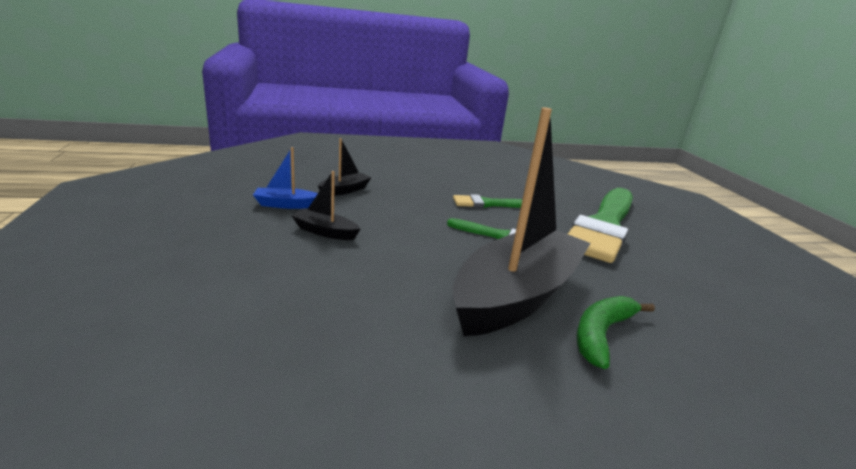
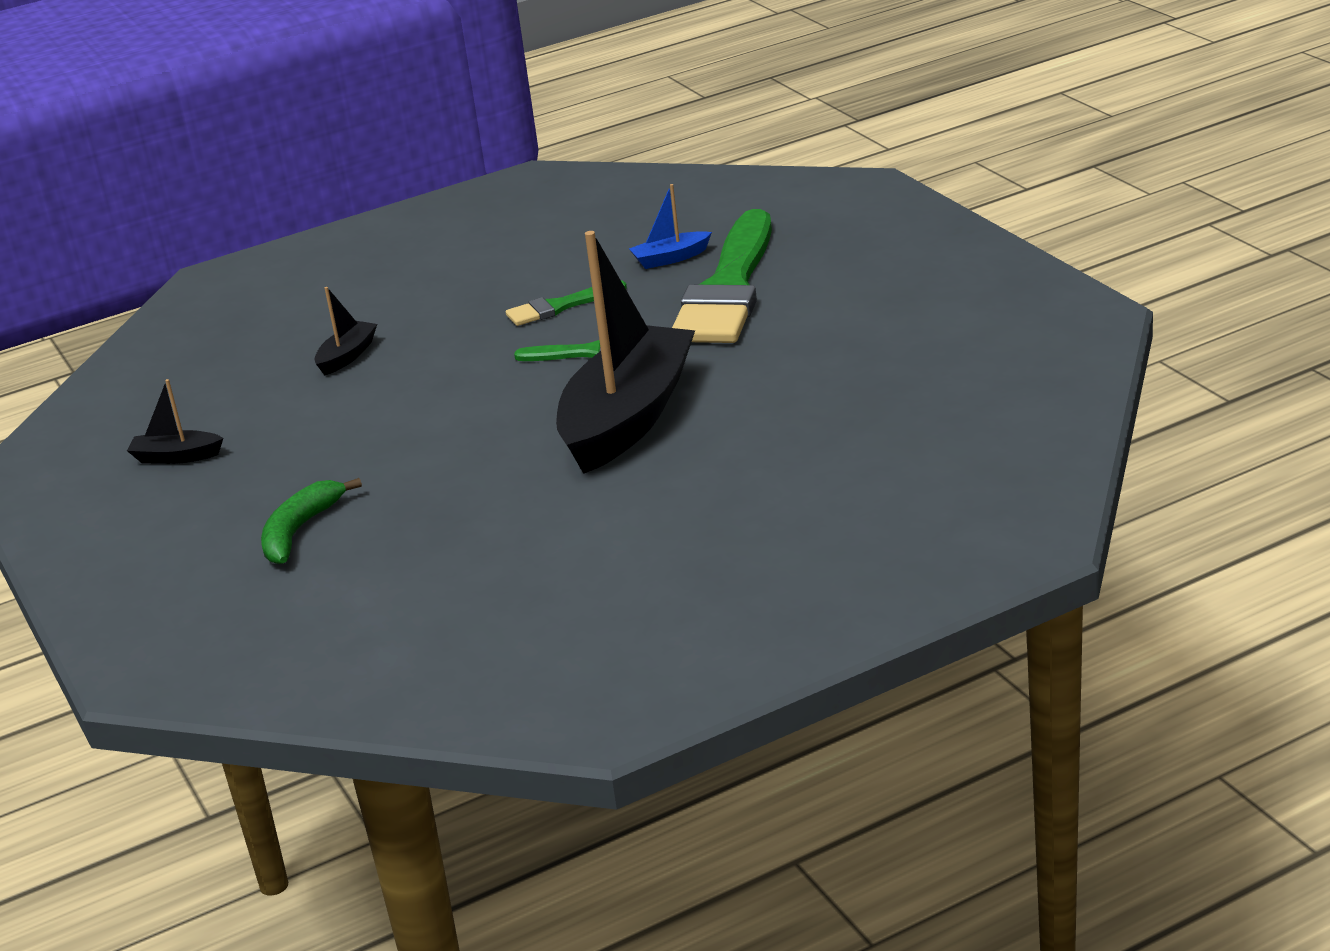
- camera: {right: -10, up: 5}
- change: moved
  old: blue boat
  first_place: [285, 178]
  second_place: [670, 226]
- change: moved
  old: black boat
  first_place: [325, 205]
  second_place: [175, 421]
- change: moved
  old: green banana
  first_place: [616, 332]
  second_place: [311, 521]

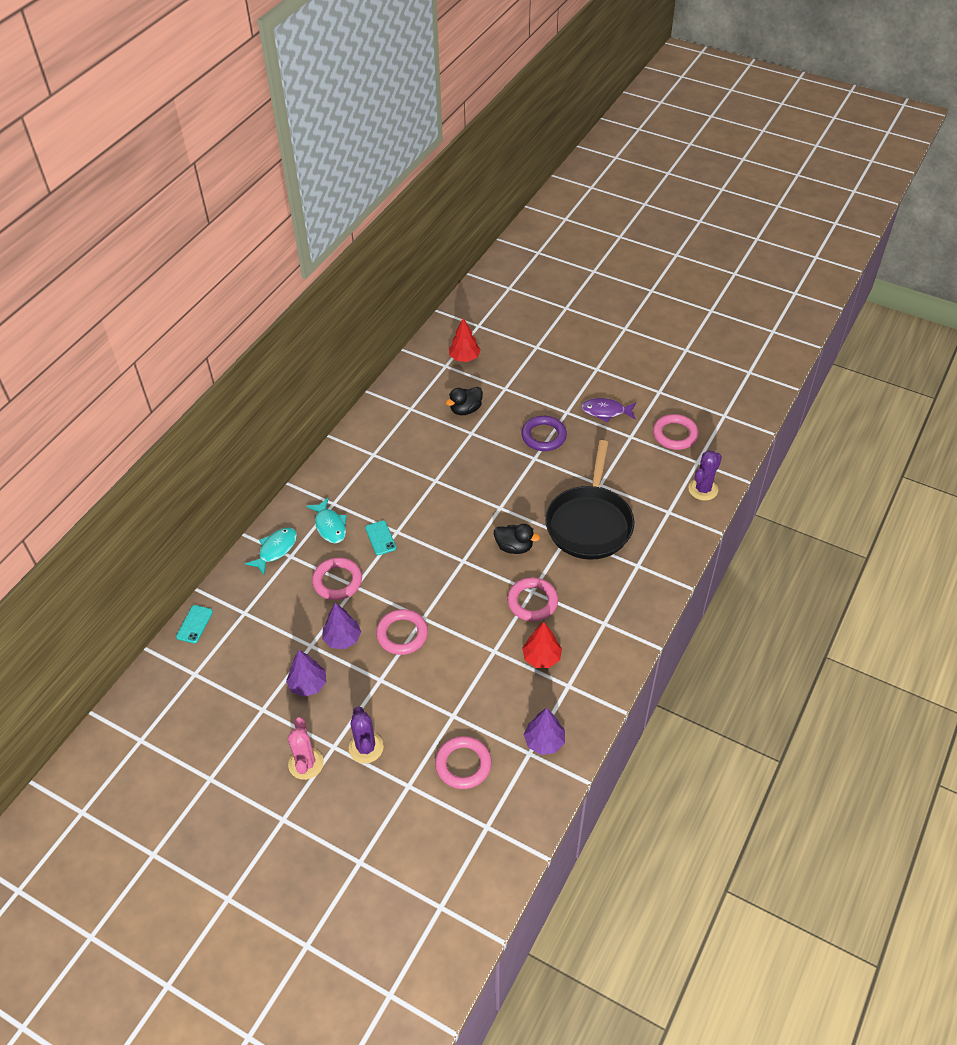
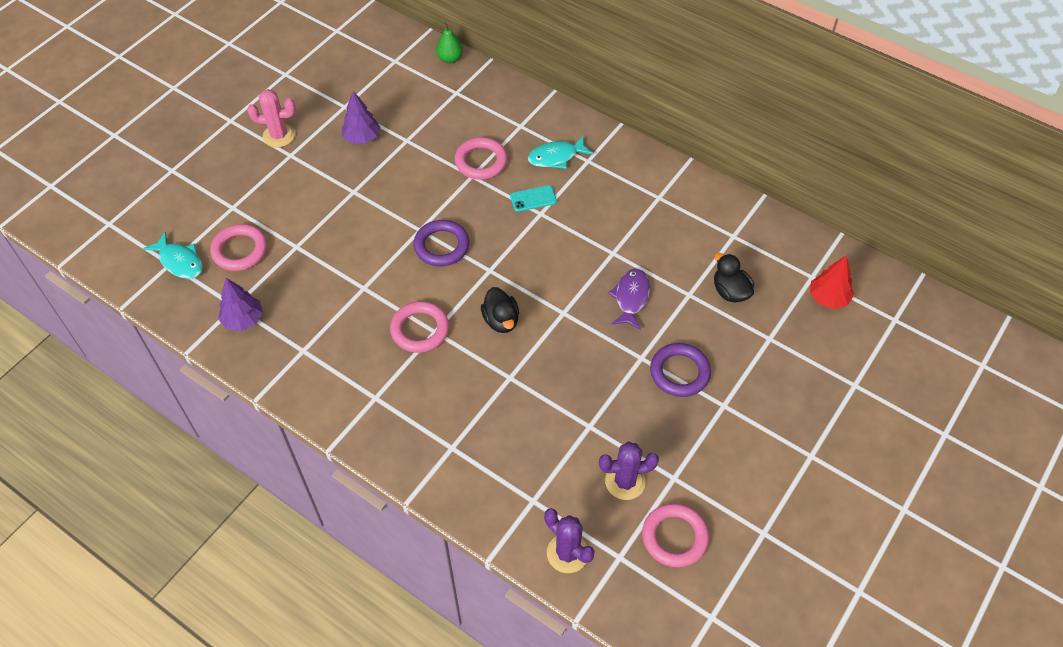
- camera: {right: 95, up: 5}
- change: replaced
  old: turquoise phone
  new: green pear
  first_place: [194, 624]
  second_place: [449, 43]
- change: moved
  old: turquoise fish
  first_place: [271, 551]
  second_place: [173, 255]
- change: removed
  old: purple tree
  first_place: [341, 626]
- change: moved
  old: purple cactus
  first_place: [366, 734]
  second_place: [629, 471]
- change: removed
  old: pink ring
  first_place: [402, 632]
- change: turned
  old: black duck
  first_place: [517, 539]
  second_place: [500, 310]
  degrees: -45
- change: removed
  old: red tree
  first_place: [542, 645]
- change: removed
  old: black pan
  first_place: [589, 500]
- change: moved
  old: purple fish
  first_place: [608, 410]
  second_place: [629, 299]
- change: added
  new: purple ring
  second_place: [441, 243]

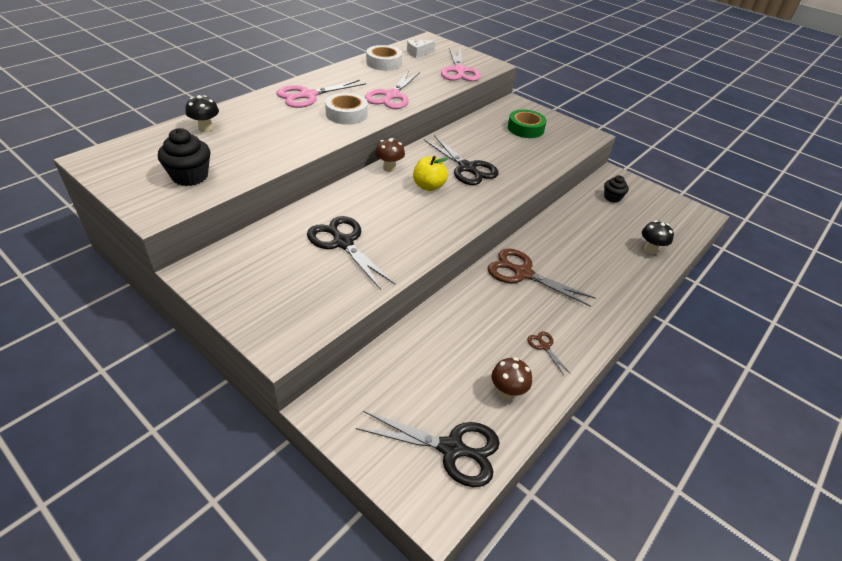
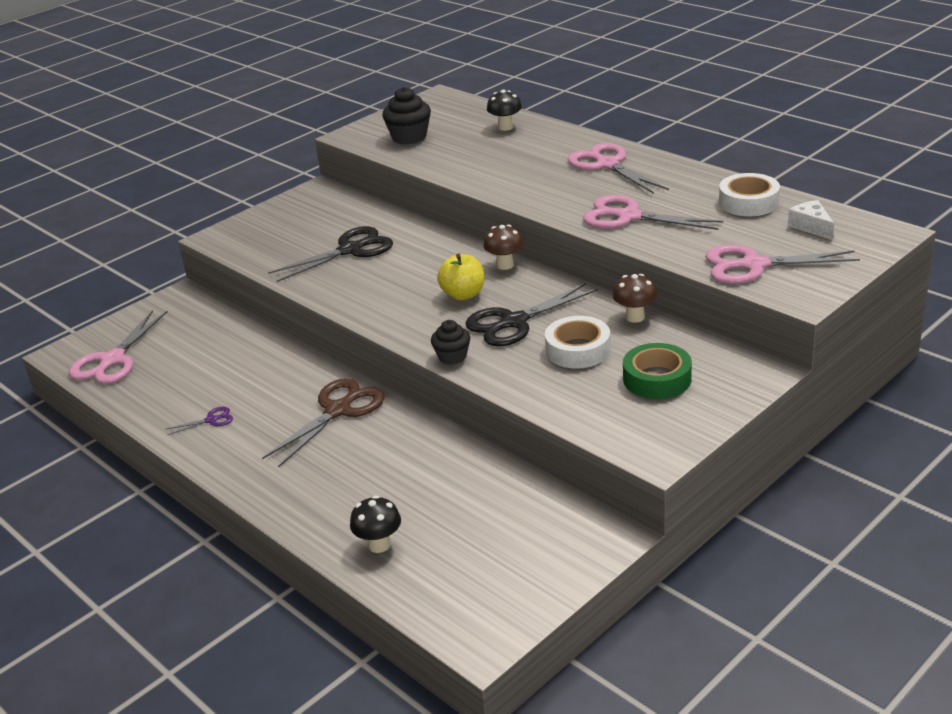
- camera: {right: 100, up: -10}
- change: moved
  old: white tape
  first_place: [346, 109]
  second_place: [578, 342]
- change: recoloured
  old: black scissors
  new: pink scissors
  first_place: [428, 449]
  second_place: [118, 347]
- change: moved
  old: brown mushroom
  first_place: [511, 378]
  second_place: [635, 298]
- change: recoloured
  old: brown scissors
  new: purple scissors
  first_place: [549, 353]
  second_place: [199, 421]
- change: moved
  old: black cupcake
  first_place: [616, 189]
  second_place: [450, 342]

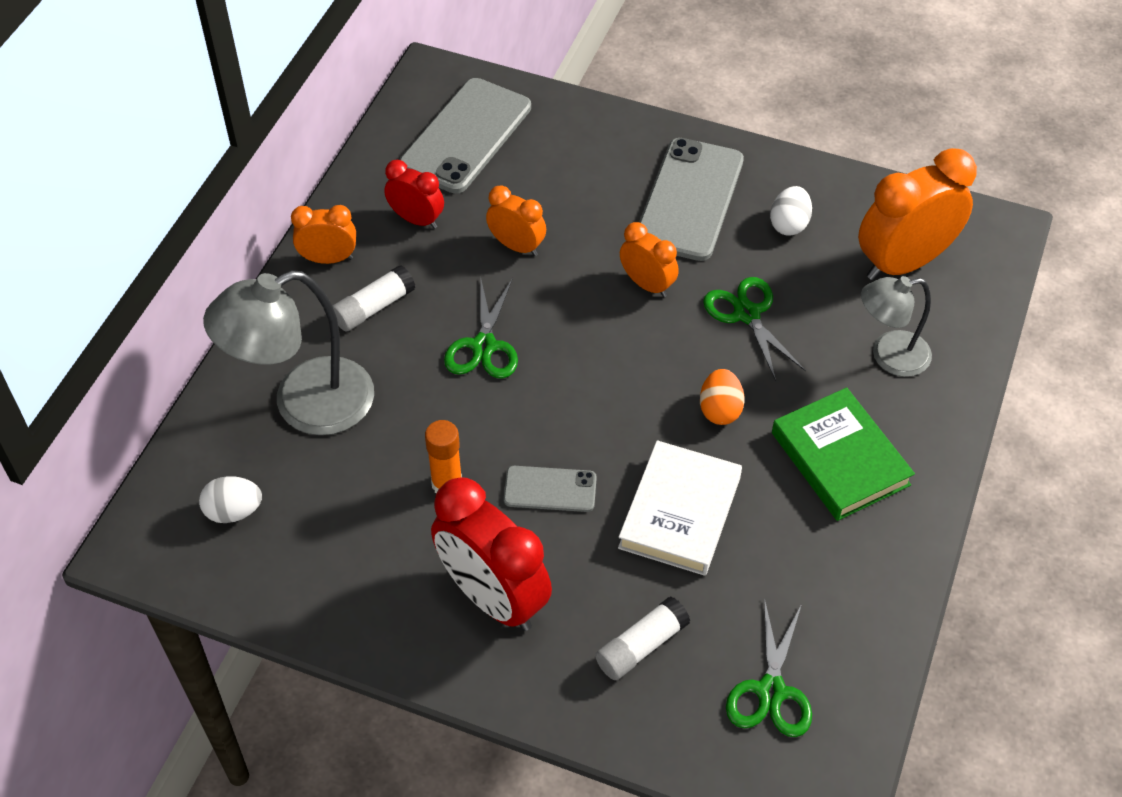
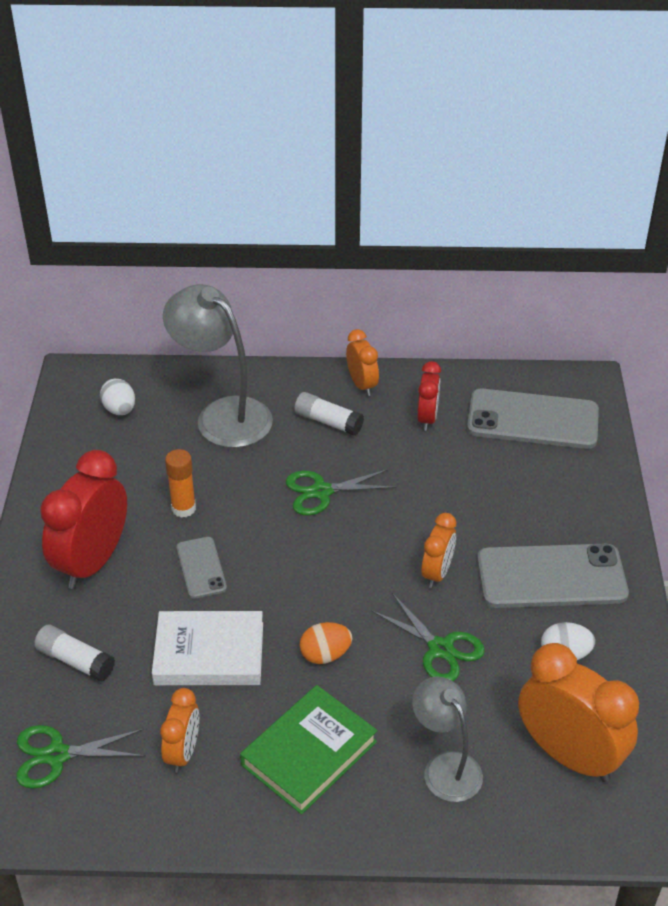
- camera: {right: 70, up: -10}
- change: moved
  old: orange clock
  first_place: [516, 220]
  second_place: [179, 730]
- change: turned
  old: green scissors
  first_place: [754, 329]
  second_place: [428, 637]
  degrees: 90

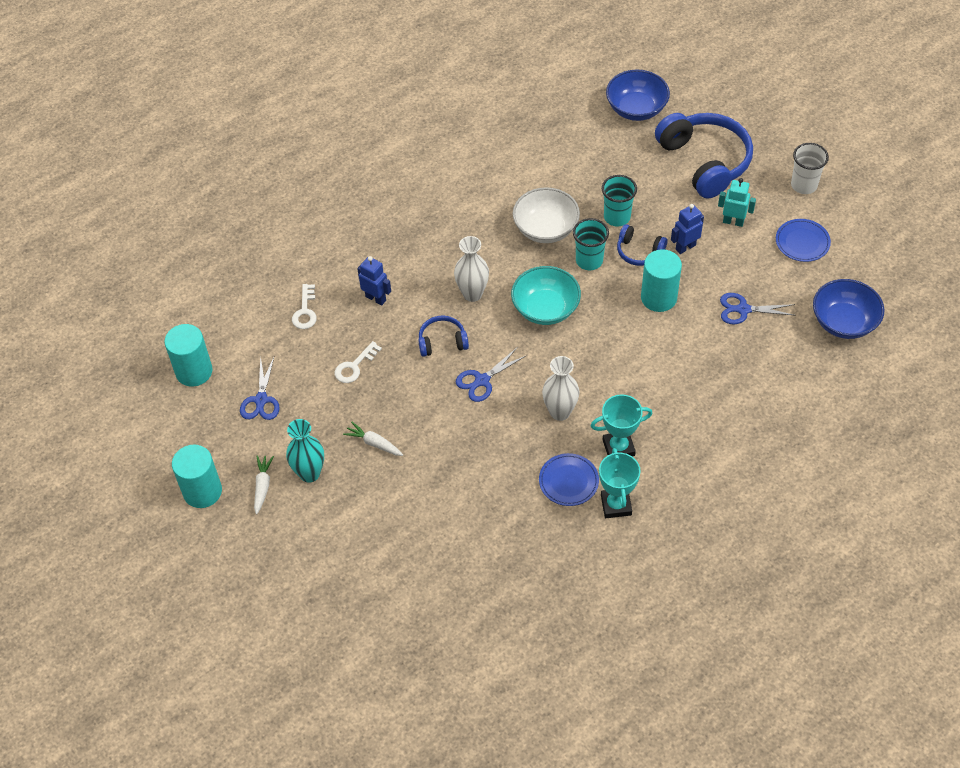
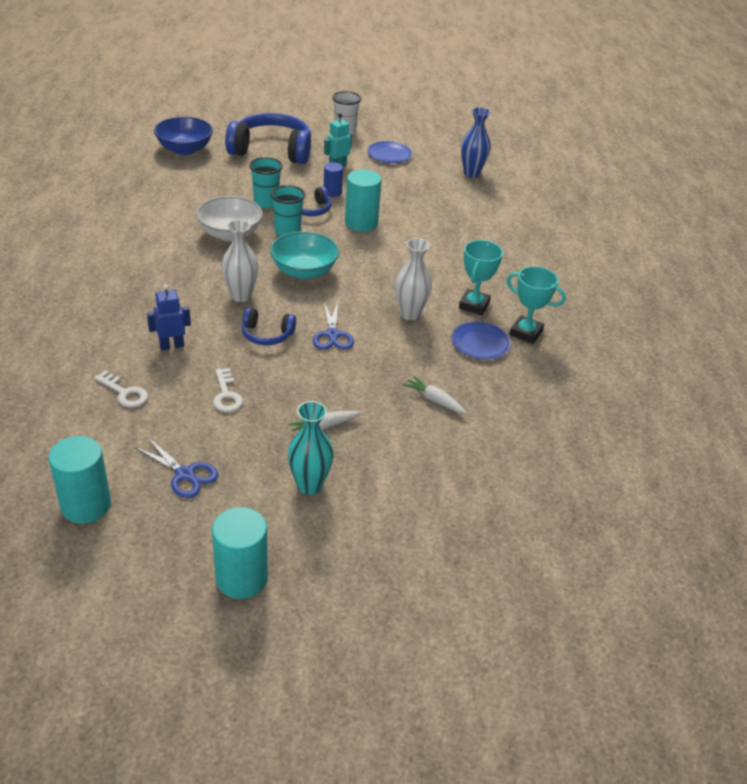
- camera: {right: -60, up: -15}
- change: moved
  old: white carrot
  first_place: [264, 485]
  second_place: [435, 395]
- change: turned
  old: blue headphones
  first_place: [443, 336]
  second_place: [269, 326]
  degrees: -105
- change: replaced
  old: blue robot
  new: blue cylinder
  first_place: [687, 229]
  second_place: [333, 179]
- change: removed
  old: blue scissors
  first_place: [758, 308]
- change: replaced
  old: blue bowl
  new: blue vase
  first_place: [848, 309]
  second_place: [476, 142]

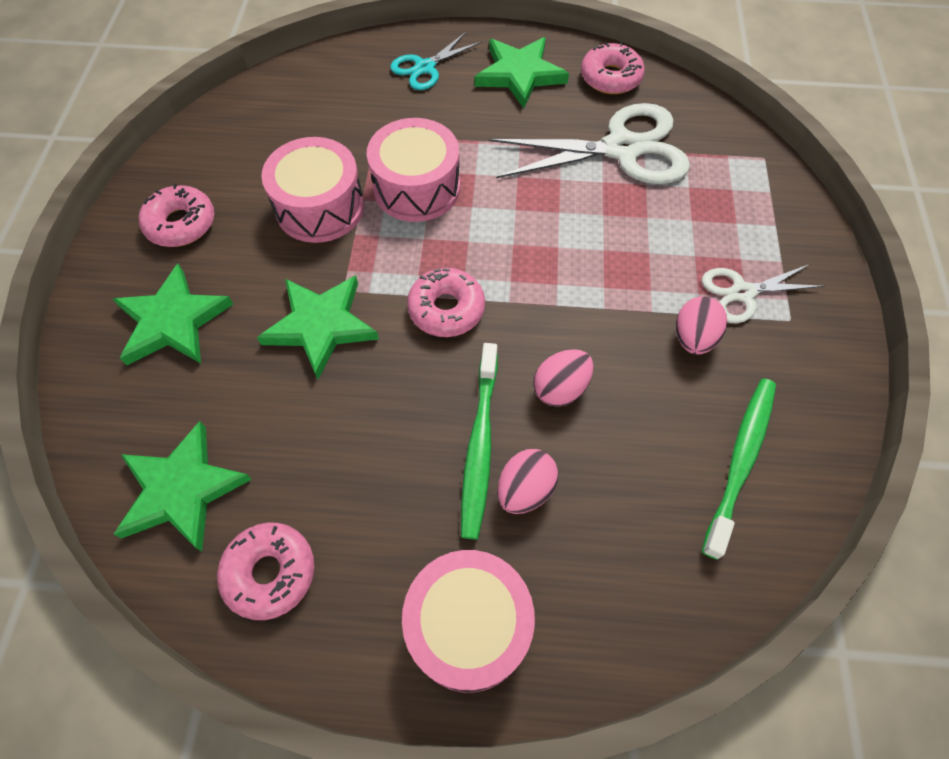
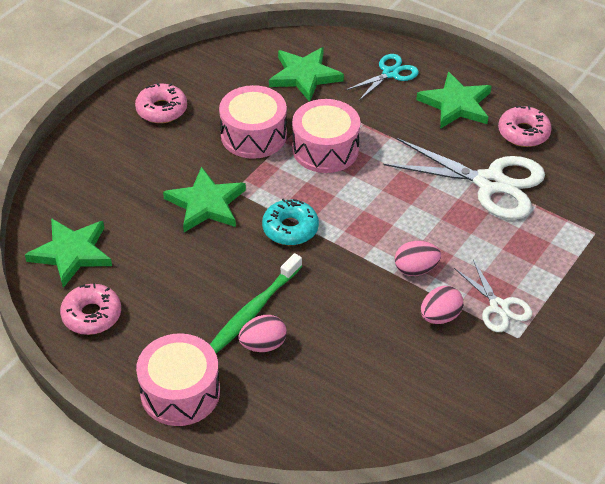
- camera: {right: 30, up: -15}
- change: moved
  old: green star
  first_place: [173, 314]
  second_place: [306, 74]
- change: turned
  old: turquoise scissors
  first_place: [436, 61]
  second_place: [382, 77]
  degrees: 150
- change: recoloured
  old: pink donut
  new: turquoise donut
  first_place: [446, 302]
  second_place: [290, 221]
- change: moved
  old: pink egg
  first_place: [563, 378]
  second_place: [418, 258]
- change: turned
  old: white scissors
  first_place: [763, 293]
  second_place: [493, 296]
  degrees: -135
- change: removed
  old: green toothbrush
  first_place: [739, 469]

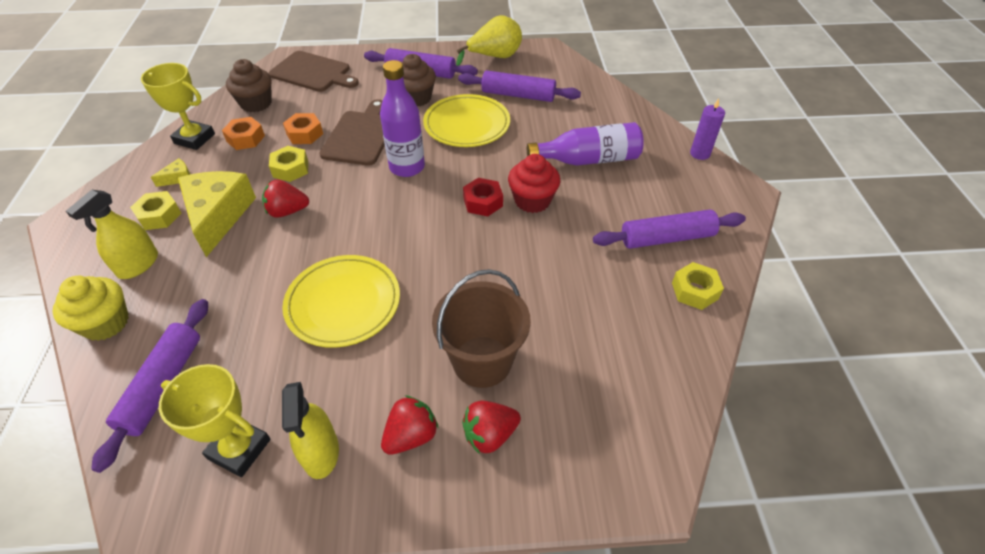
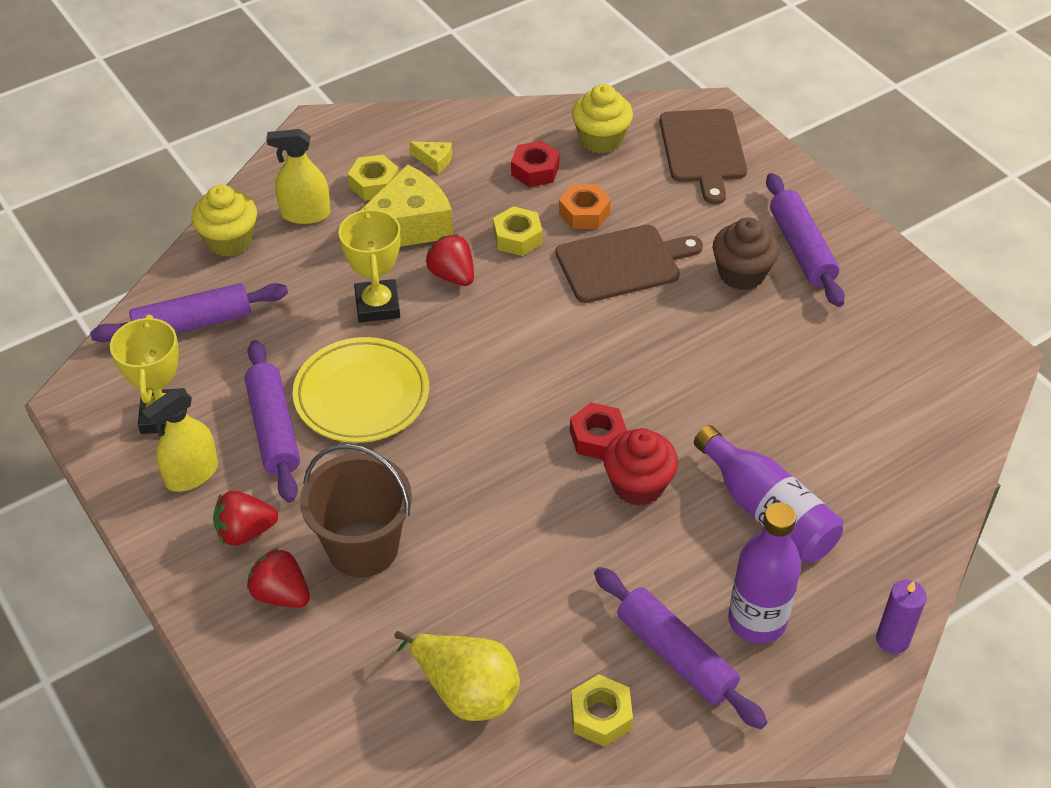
- camera: {right: 60, up: 0}
- change: moved
  old: yellow trophy
  first_place: [178, 106]
  second_place: [370, 264]
- change: recoloured
  old: orange nut
  new: red nut
  first_place: [243, 133]
  second_place: [535, 164]
- change: recoloured
  old: brown cupcake
  new: yellow cupcake
  first_place: [249, 85]
  second_place: [602, 118]
- change: moved
  old: purple bottle
  first_place: [402, 118]
  second_place: [764, 573]
- change: turned
  old: red strawberry
  first_place: [410, 425]
  second_place: [245, 518]
  degrees: 150
- change: removed
  old: yellow plate
  first_place: [466, 120]
- change: moved
  old: yellow pear
  first_place: [489, 40]
  second_place: [457, 676]
- change: moved
  old: purple rolling pin
  first_place: [519, 86]
  second_place: [272, 421]

